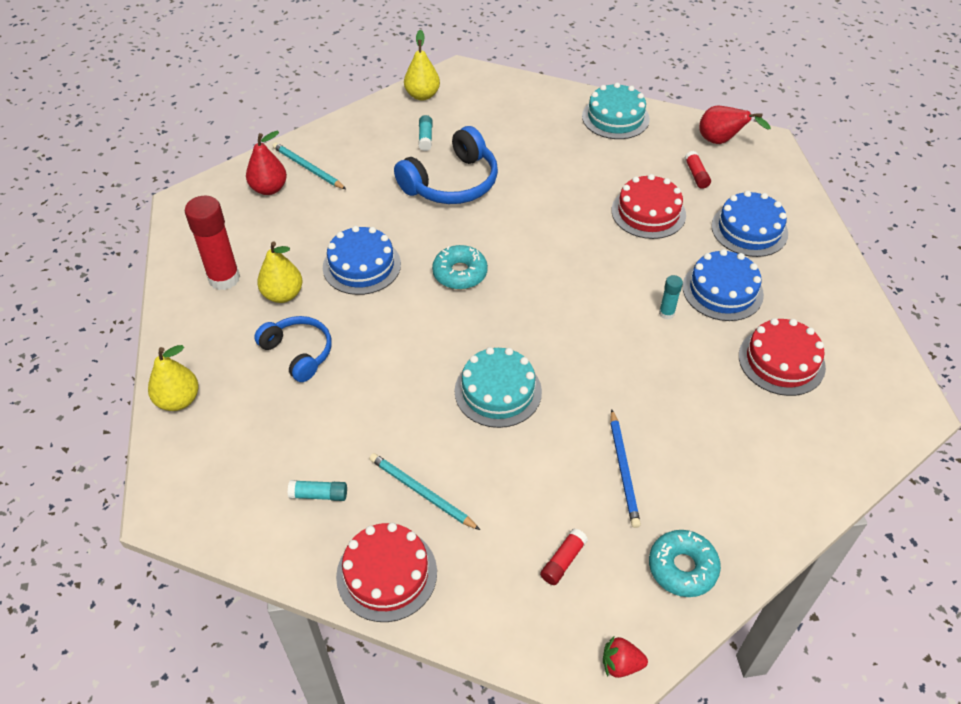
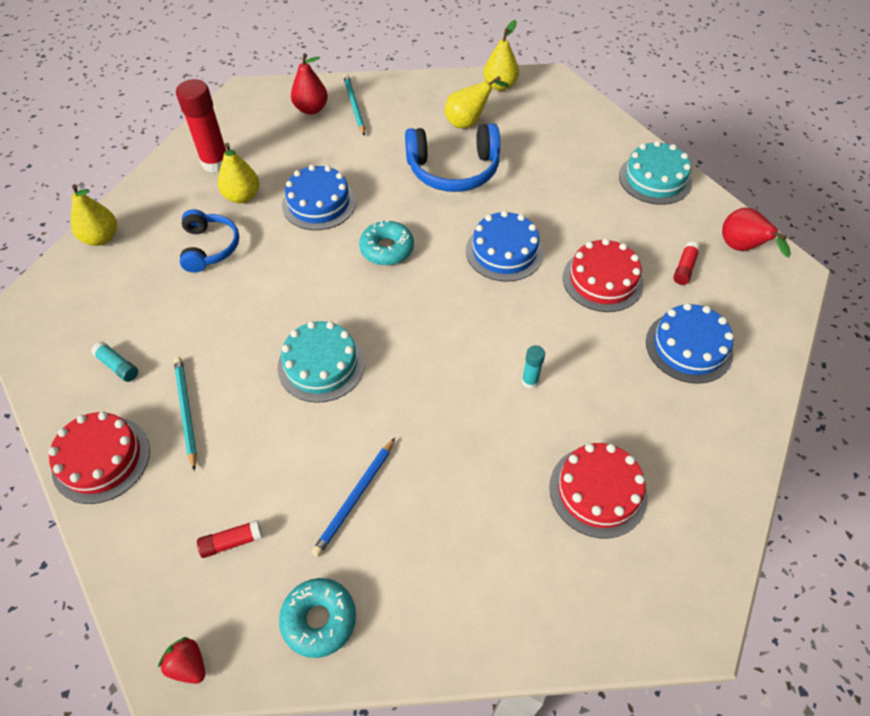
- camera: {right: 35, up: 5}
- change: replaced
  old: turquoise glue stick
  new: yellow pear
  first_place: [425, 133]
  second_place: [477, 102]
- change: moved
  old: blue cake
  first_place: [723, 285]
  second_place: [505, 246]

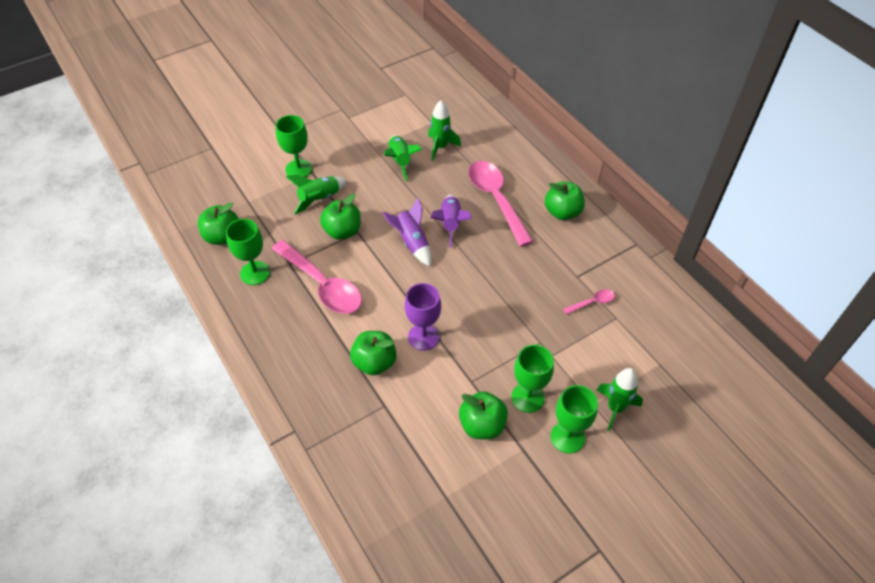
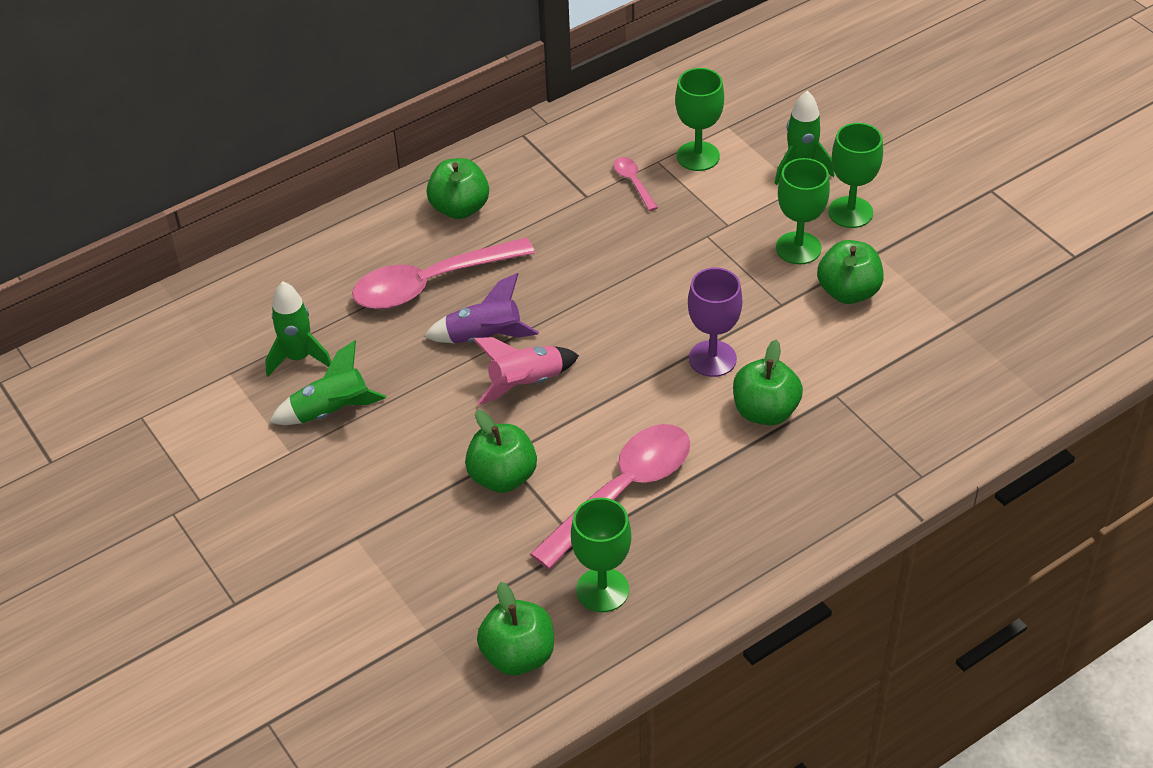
- camera: {right: -90, up: -5}
- change: moved
  old: green goblet
  first_place: [294, 146]
  second_place: [699, 119]
- change: removed
  old: green rocket
  first_place: [316, 195]
- change: recoloured
  old: purple rocket
  new: pink rocket
  first_place: [406, 232]
  second_place: [526, 371]

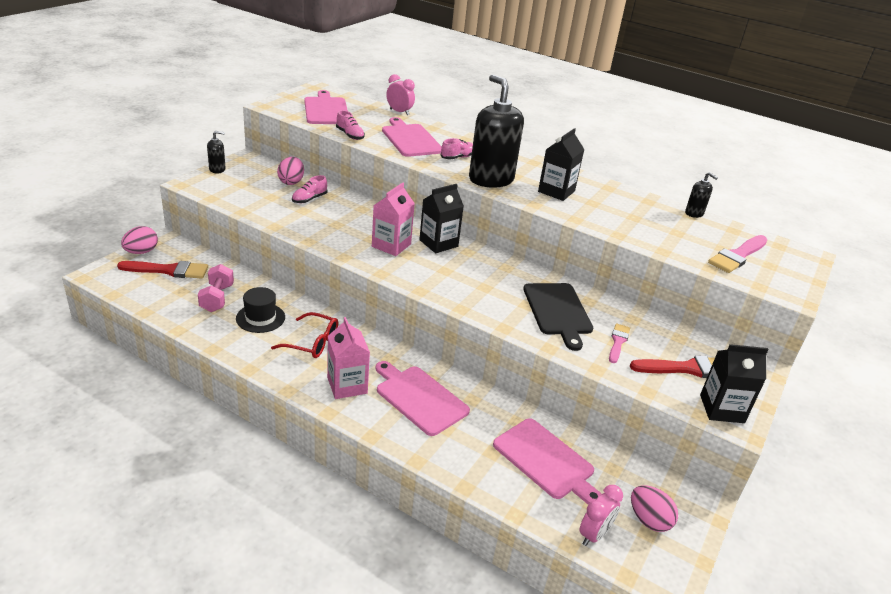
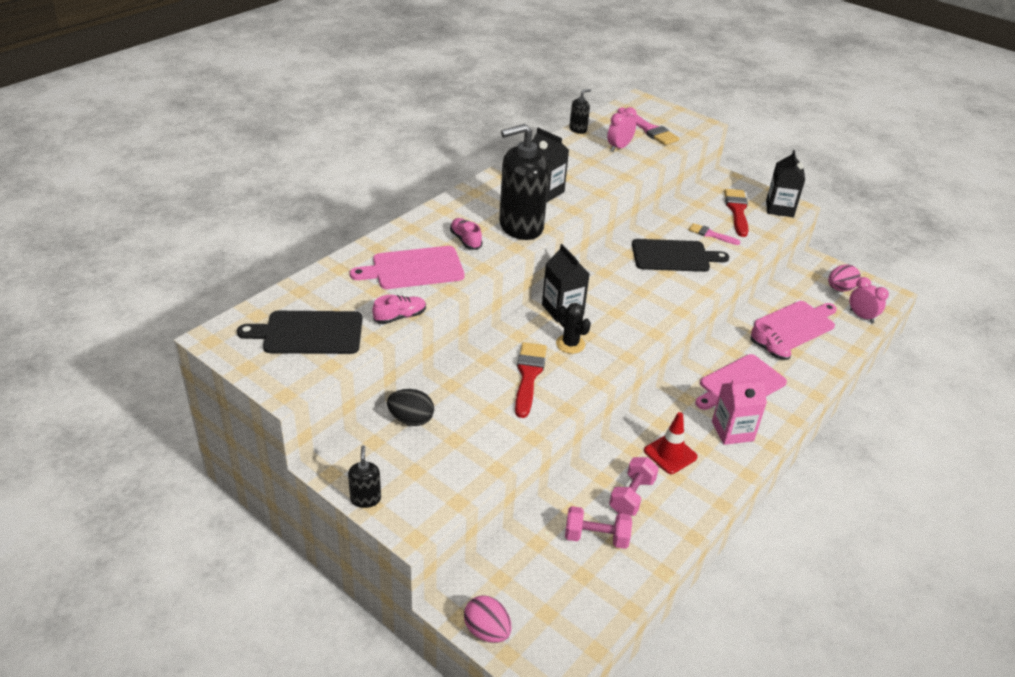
- camera: {right: -80, up: 5}
- change: moved
  old: red brush
  first_place: [162, 270]
  second_place: [531, 380]
- change: replaced
  old: black hat
  new: pink dumbbell
  first_place: [260, 310]
  second_place: [634, 486]
- change: replaced
  old: red glasses
  new: red traffic cone
  first_place: [304, 335]
  second_place: [671, 443]
- change: recoloured
  old: pink egg
  new: black egg
  first_place: [290, 171]
  second_place: [410, 407]
- change: moved
  old: pink shoe
  first_place: [309, 189]
  second_place: [770, 341]
- change: recoloured
  old: pink cutting board
  new: black cutting board
  first_place: [326, 107]
  second_place: [300, 332]
- change: replaced
  old: pink carton
  new: black cactus
  first_place: [393, 219]
  second_place: [573, 328]
- change: moved
  old: pink clock
  first_place: [400, 94]
  second_place: [622, 129]

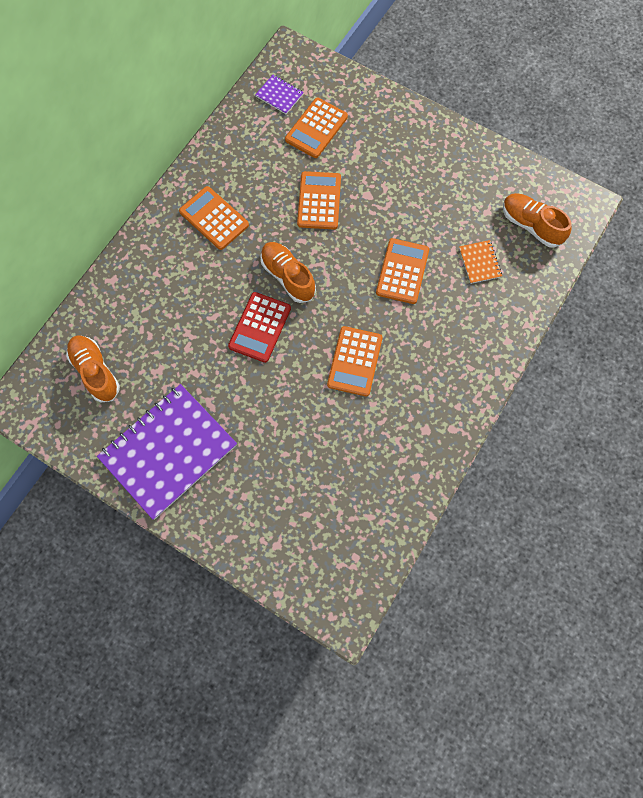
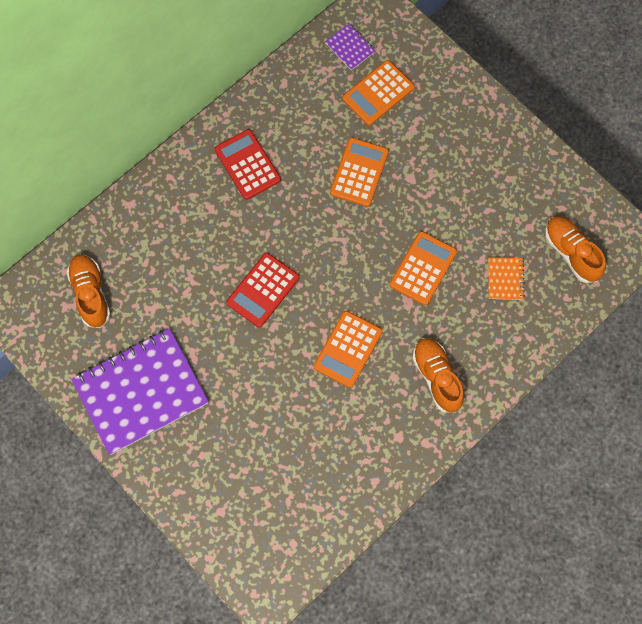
- camera: {right: 15, up: 0}
- change: recoloured
  old: orange calculator
  new: red calculator
  first_place: [214, 218]
  second_place: [247, 164]
- change: moved
  old: orange shoe
  first_place: [288, 272]
  second_place: [438, 375]

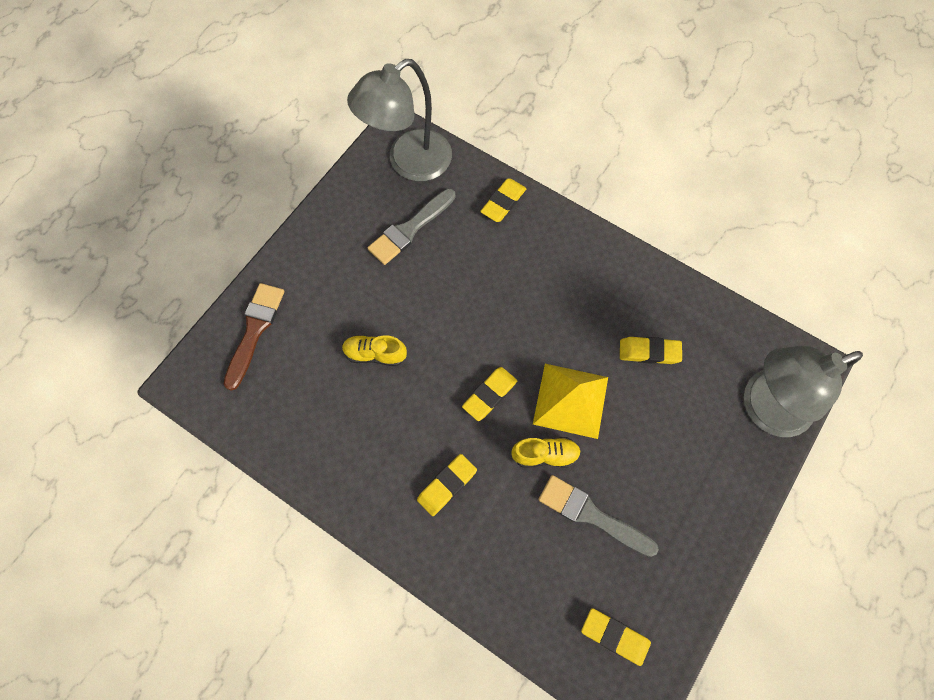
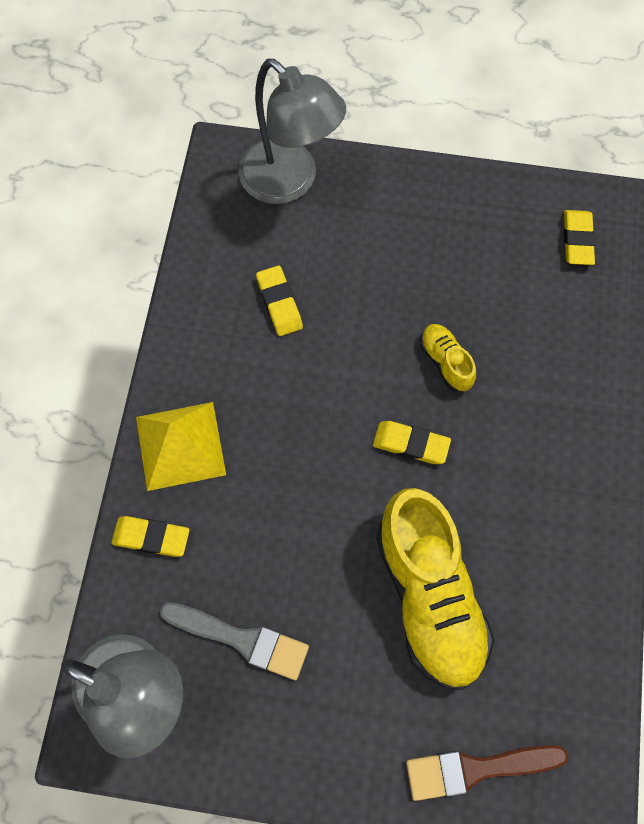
- camera: {right: -115, up: 0}
- change: resized
  old: yellow shoe
  first_place: [374, 350]
  second_place: [435, 589]
  factor: 2.22
- change: removed
  old: yellow eraser
  first_place: [447, 485]
- change: moved
  old: yellow pyramid
  first_place: [570, 401]
  second_place: [181, 446]
- change: removed
  old: grey brush
  first_place: [598, 516]

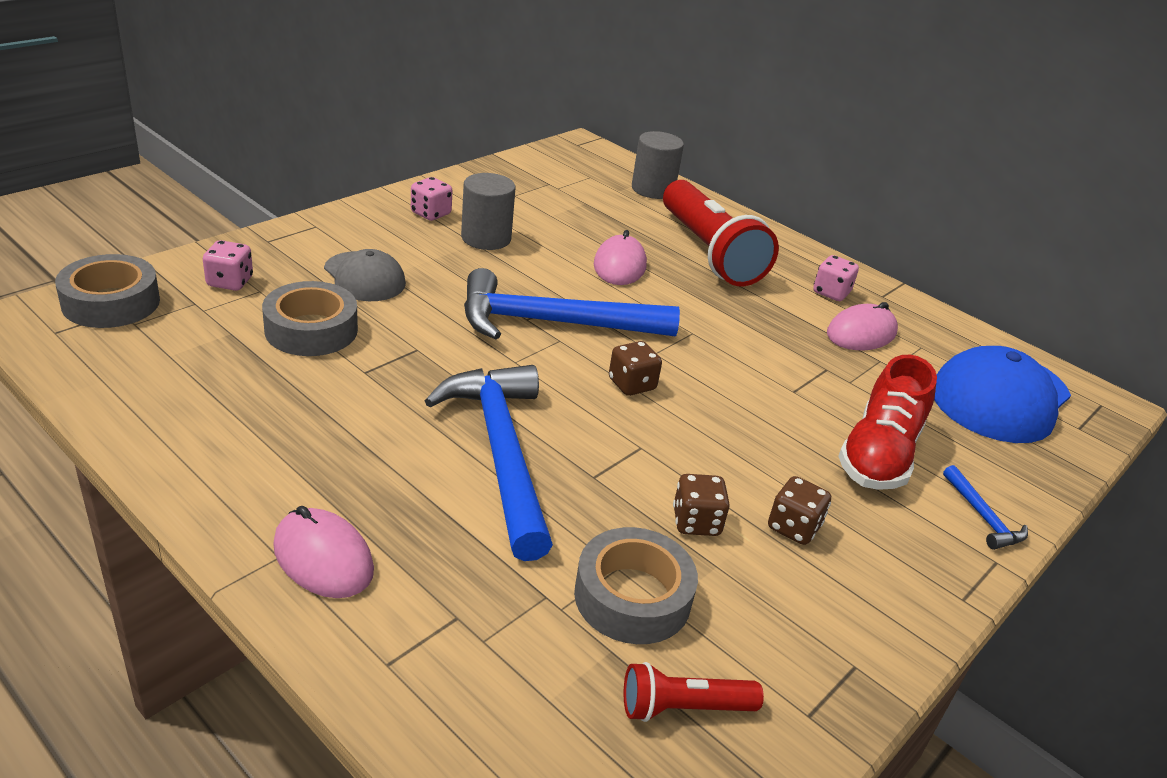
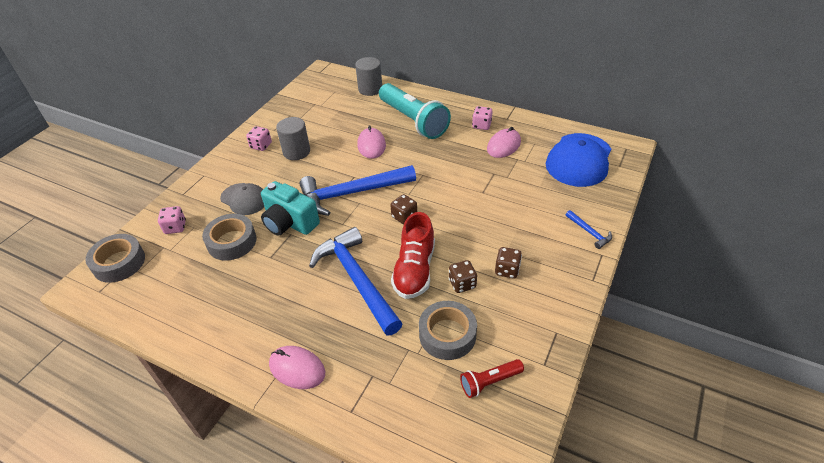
- camera: {right: -10, up: 10}
- change: recoloured
  old: red flashlight
  new: turquoise flashlight
  first_place: [721, 233]
  second_place: [415, 111]
- change: moved
  old: red shoe
  first_place: [887, 422]
  second_place: [413, 255]
- change: added
  new: turquoise camera
  second_place: [290, 208]

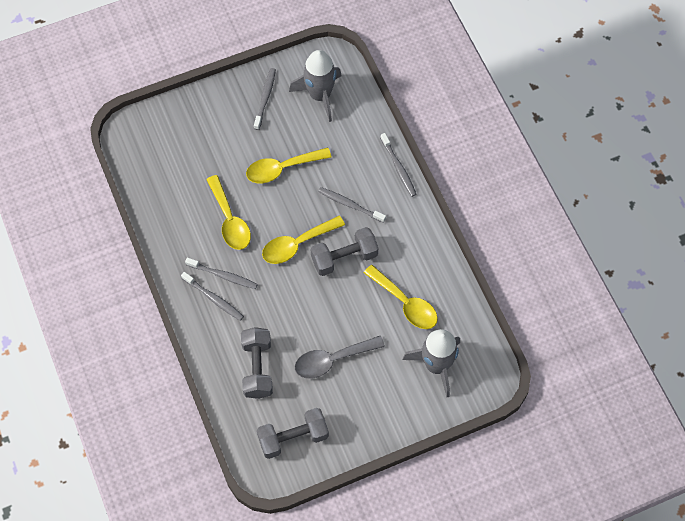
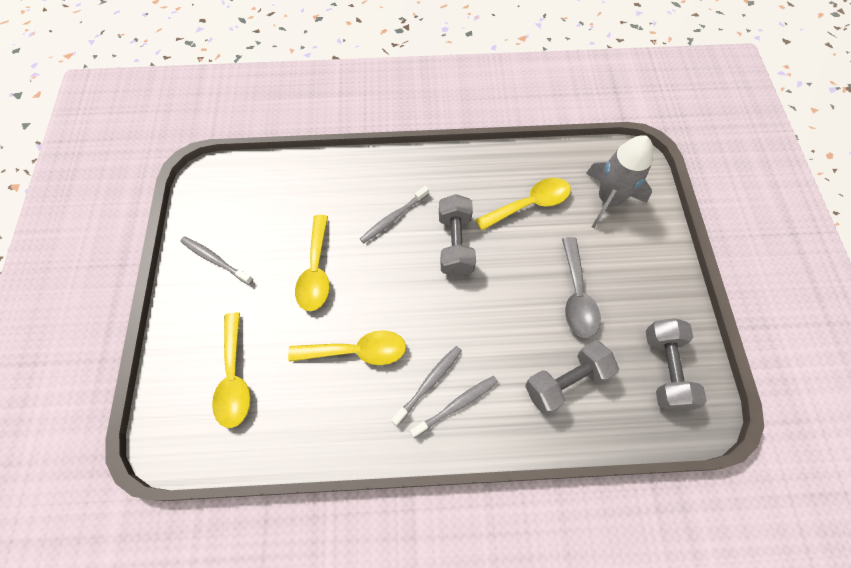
- camera: {right: -70, up: 0}
- change: turned
  old: grey dumbbell
  first_place: [257, 363]
  second_place: [572, 377]
  degrees: -45
- change: moved
  old: yellow spoon
  first_place: [303, 240]
  second_place: [231, 370]
- change: removed
  old: grey rocket
  first_place: [315, 86]
- change: removed
  old: grey toothbrush
  first_place: [398, 165]

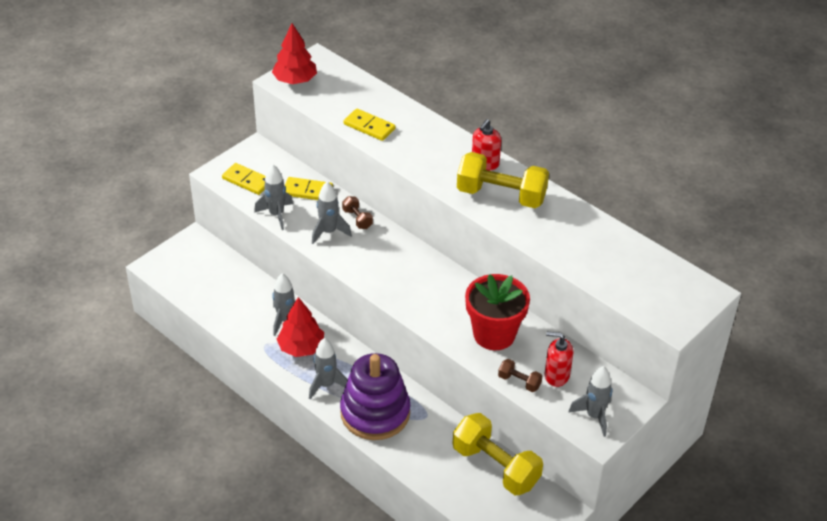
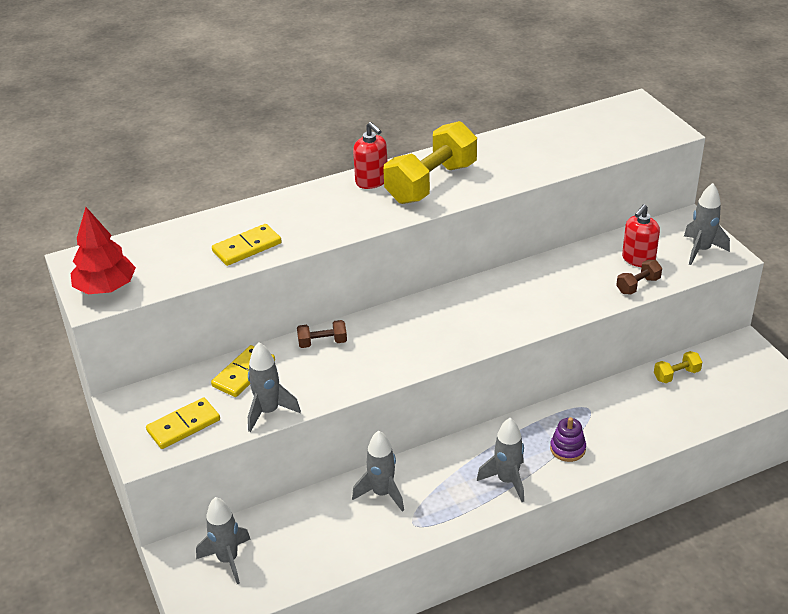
- camera: {right: -65, up: -5}
- change: removed
  old: red tree
  first_place: [300, 327]
- change: moved
  old: grey rocket
  first_place: [332, 213]
  second_place: [223, 540]
- change: resized
  old: purple stacking toy
  first_place: [375, 396]
  second_place: [568, 439]
  factor: 0.42
- change: resized
  old: yellow dumbbell
  first_place: [498, 454]
  second_place: [678, 367]
  factor: 0.46
- change: removed
  old: red flower pot
  first_place: [497, 312]

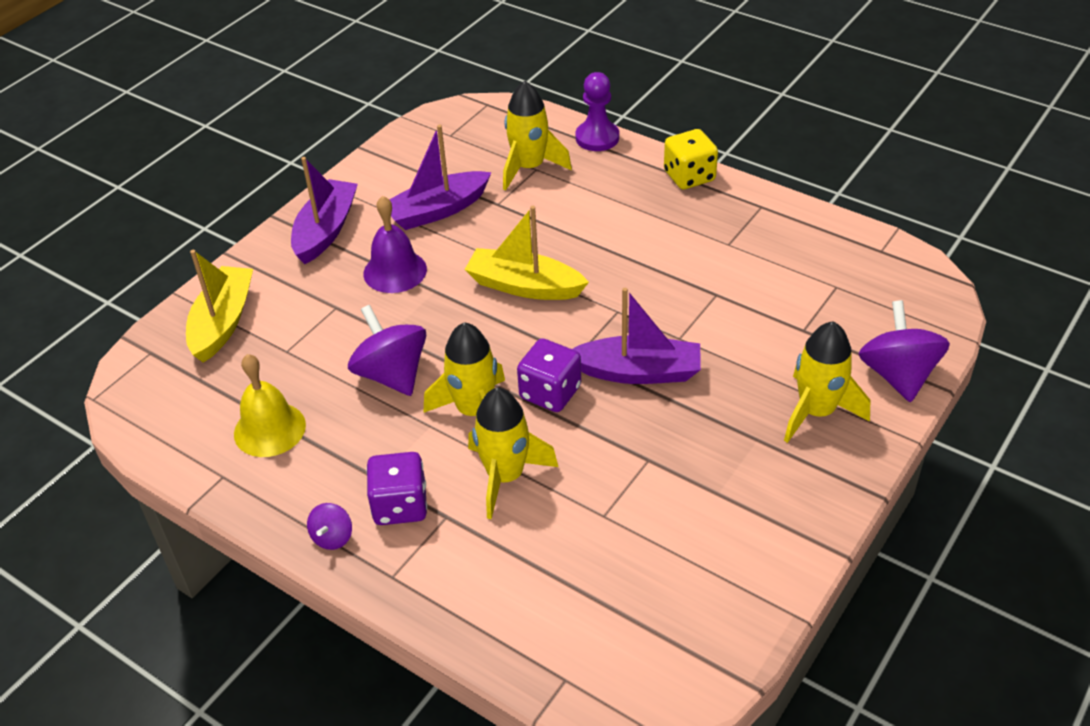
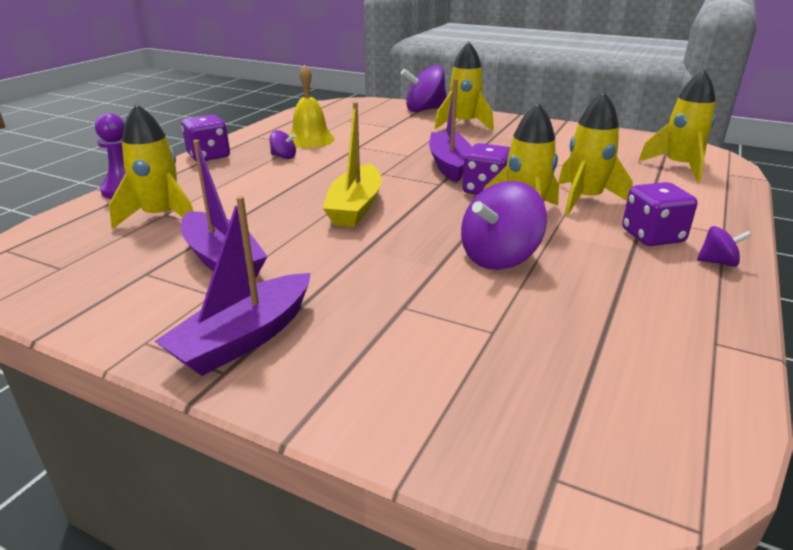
- camera: {right: -100, up: -15}
- change: removed
  old: yellow boat
  first_place: [219, 306]
- change: moved
  old: yellow bell
  first_place: [270, 405]
  second_place: [312, 106]
- change: turned
  old: purple boat
  first_place: [324, 210]
  second_place: [232, 286]
  degrees: -60
- change: removed
  old: purple bell
  first_place: [395, 244]
- change: recoloured
  old: yellow dice
  new: purple dice
  first_place: [691, 159]
  second_place: [205, 137]
- change: added
  new: purple spinning top
  second_place: [282, 144]
- change: added
  new: yellow rocket
  second_place: [677, 126]

